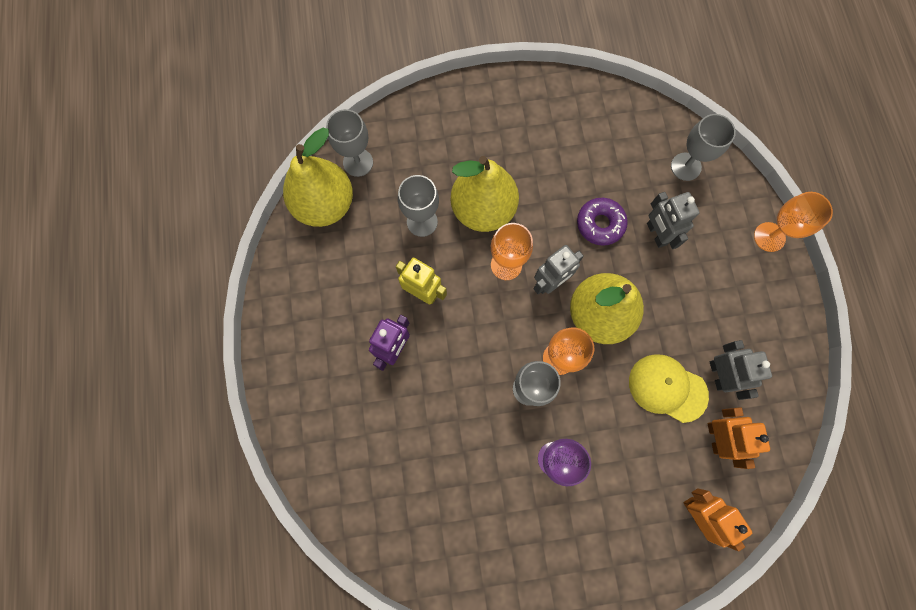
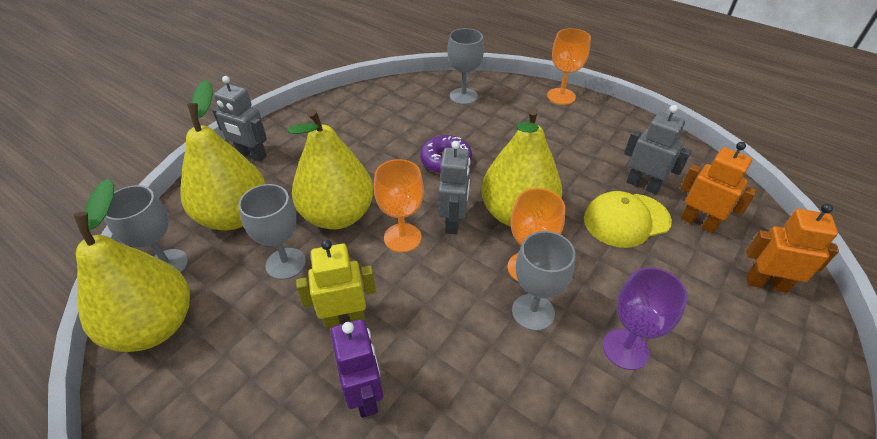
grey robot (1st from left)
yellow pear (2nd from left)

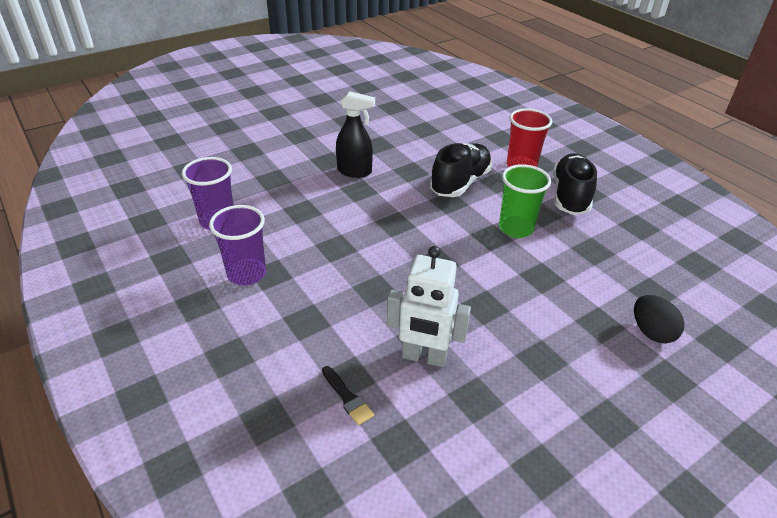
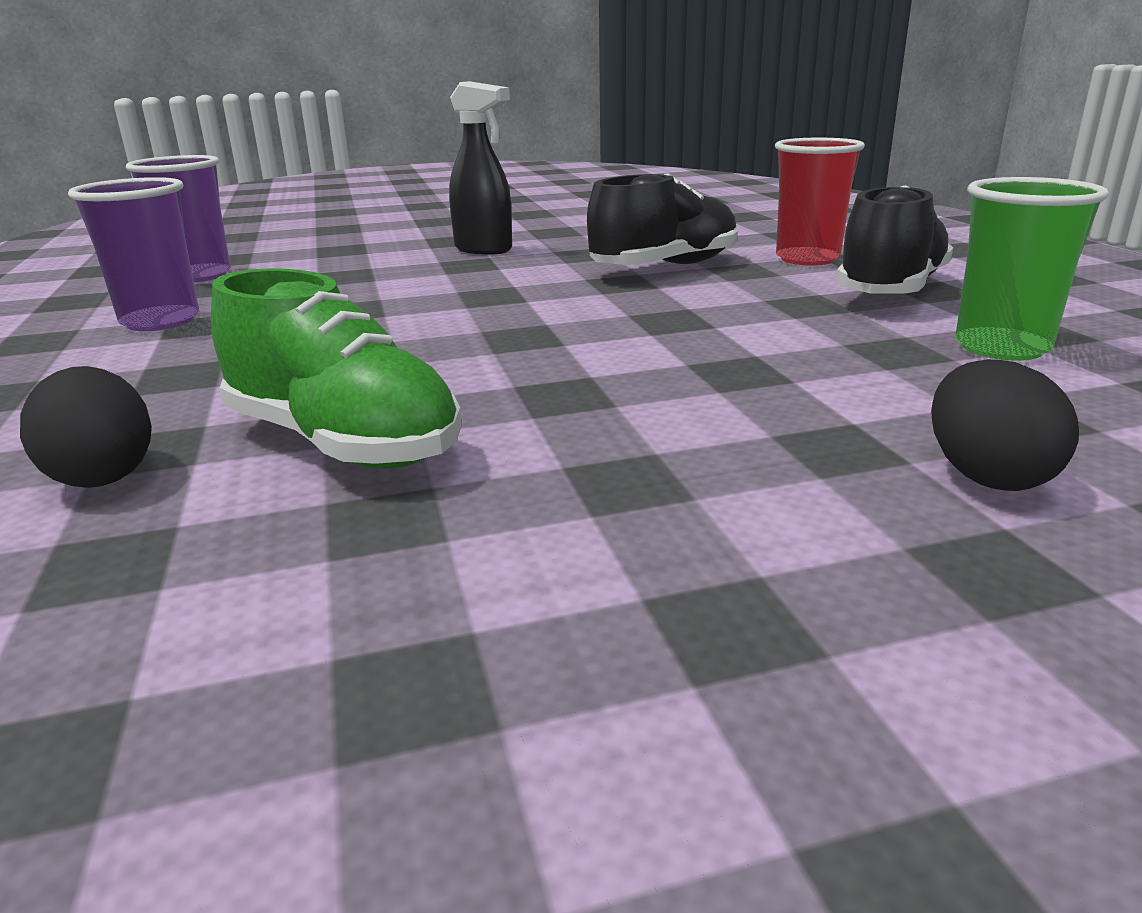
green cup
green shoe
black egg (1st from left)

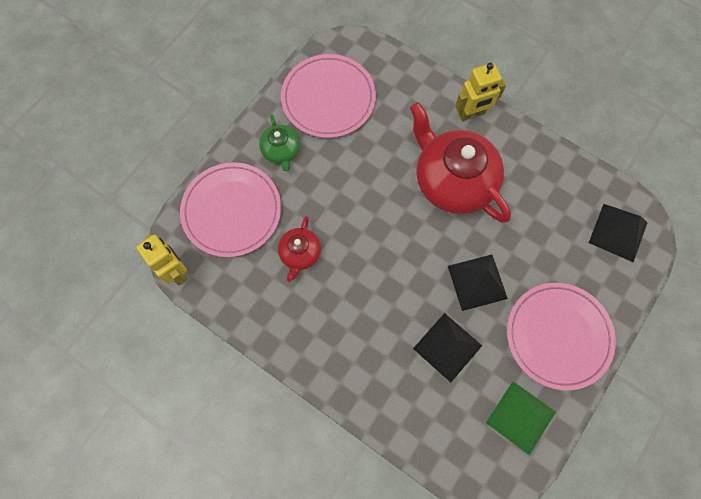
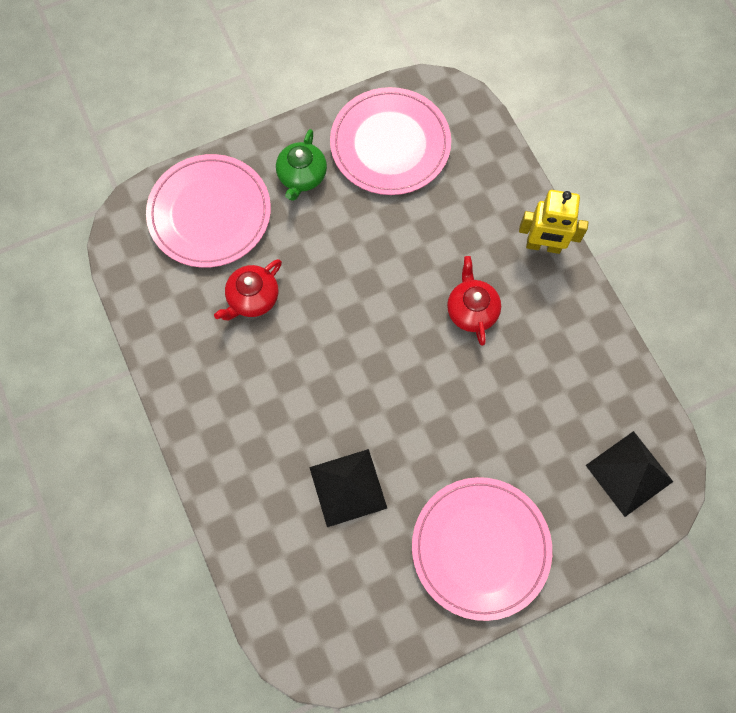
red teapot (2nd from left)
yellow robot (1st from left in the first image)
black pyramid (2nd from left in the first image)
green pyramid

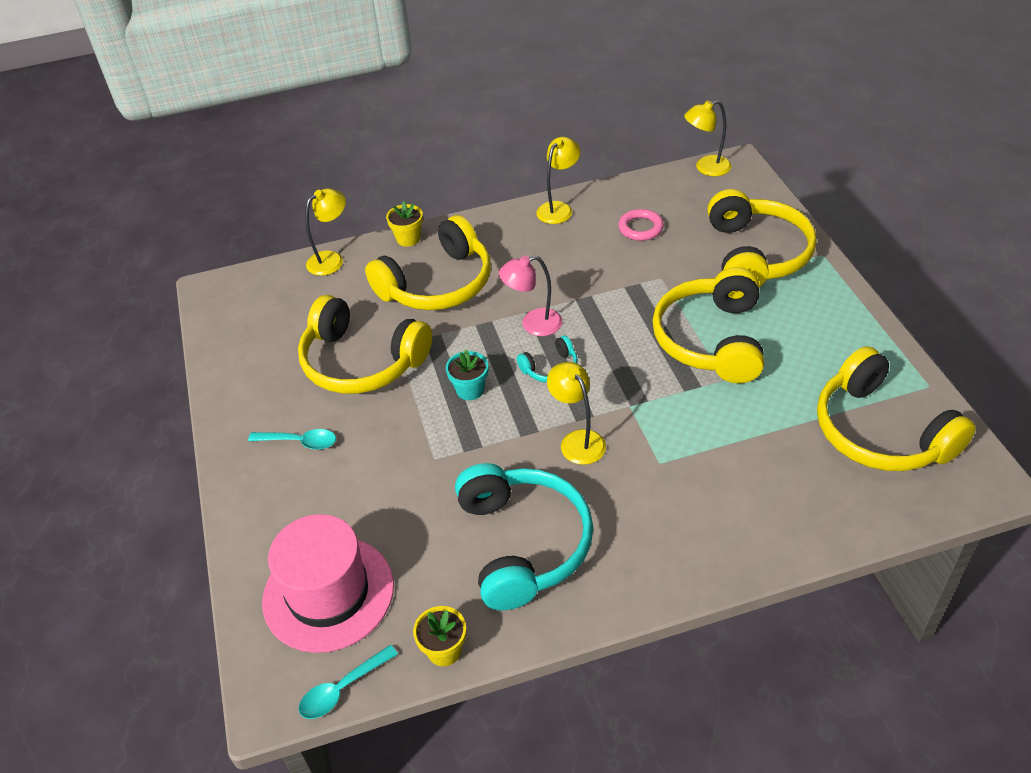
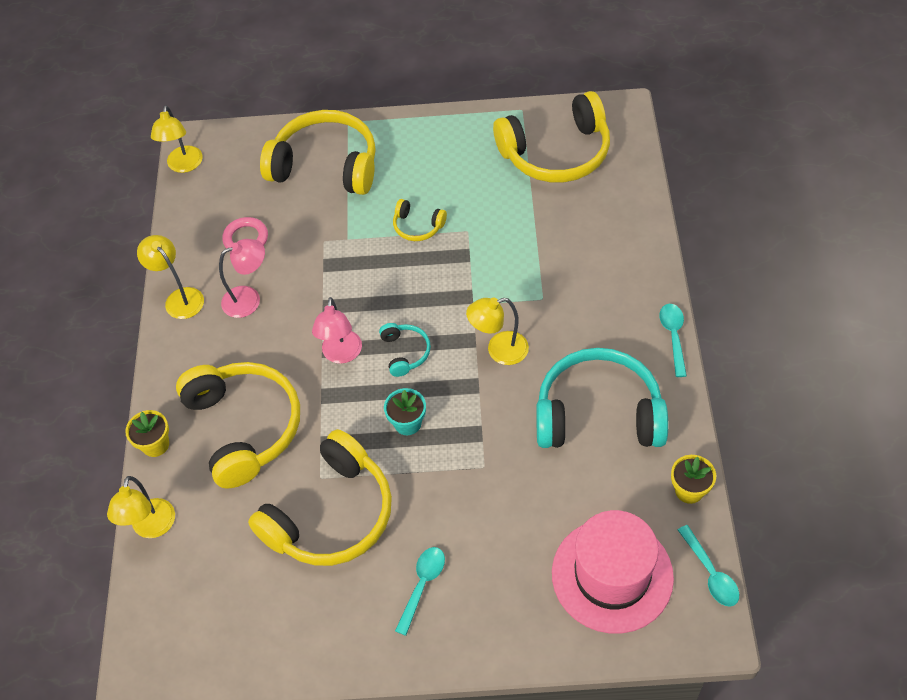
yellow lamp (1st from left)
yellow headphones (4th from left)
pink lamp (1st from left)
turquoise spoon (2nd from left)

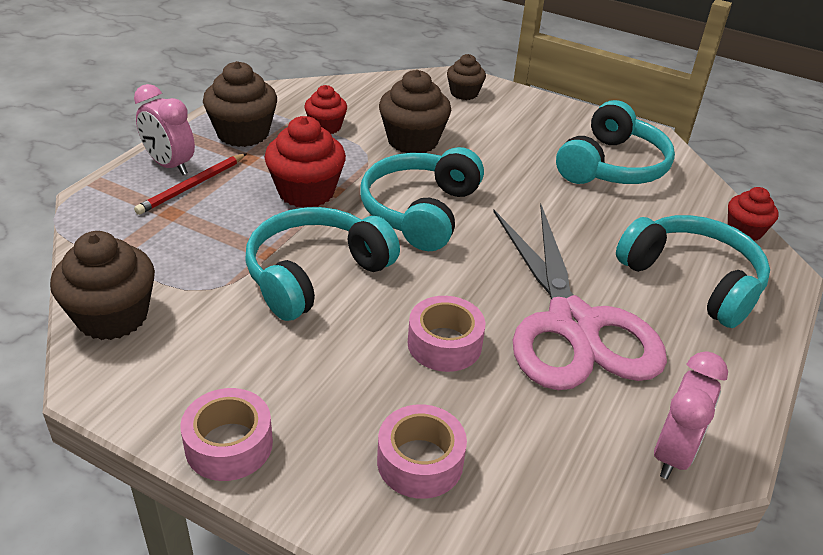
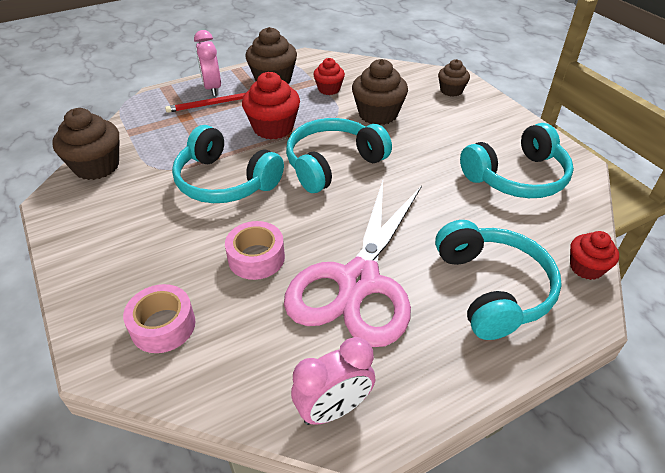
turquoise headphones (1st from left)
pink tape (1st from left in the first image)

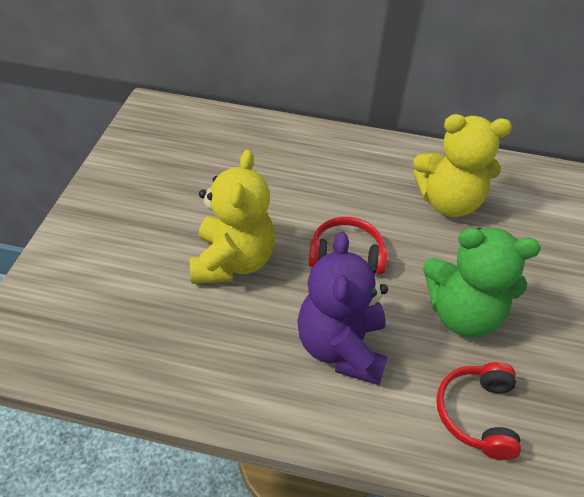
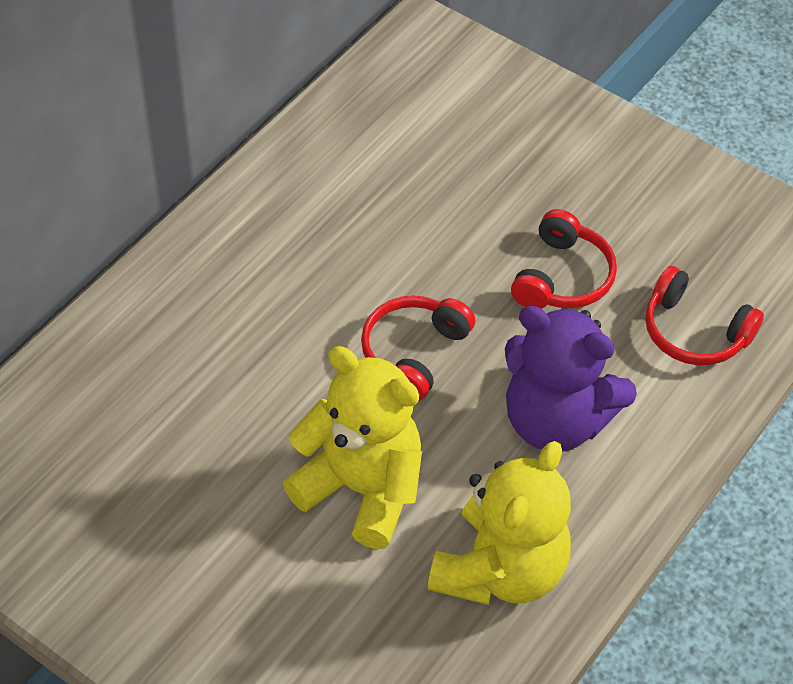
yellow teddy bear (2nd from left)
red headphones (2nd from left)

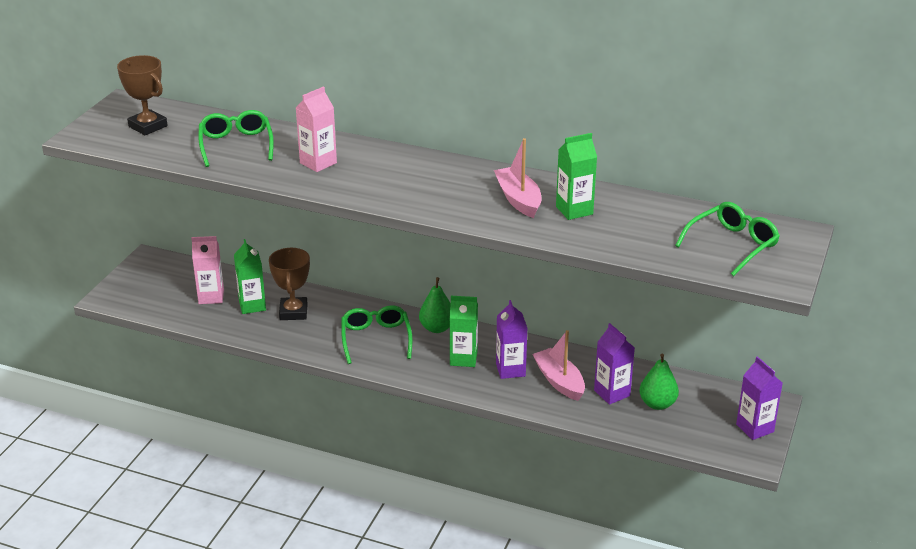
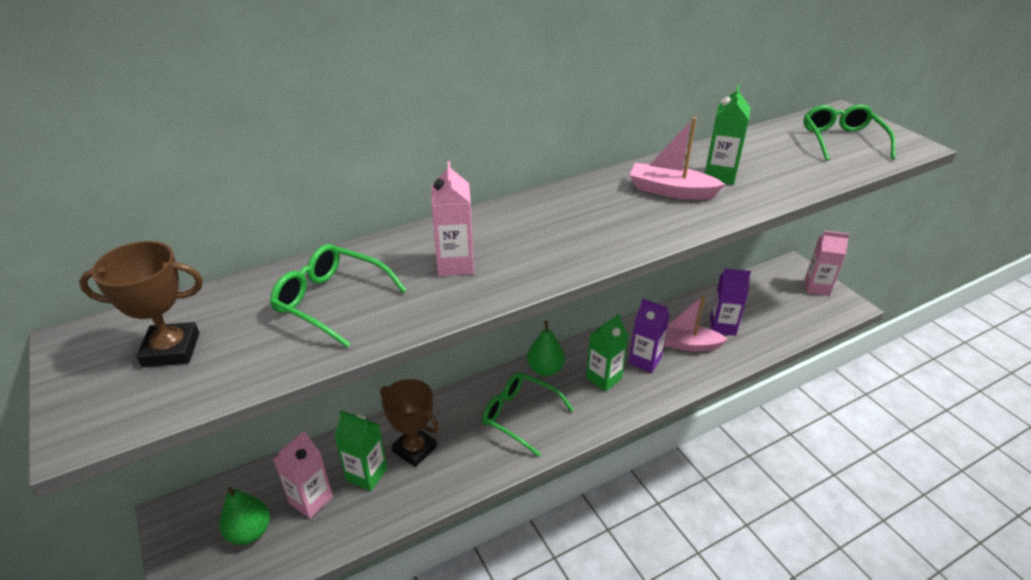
green pear (1st from left)
pink carton (3rd from left)

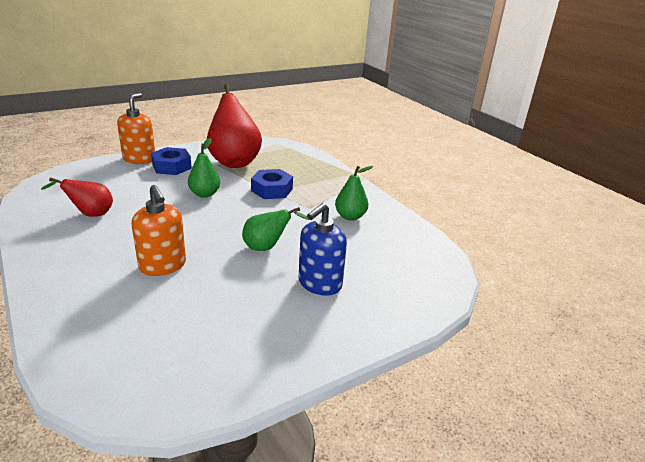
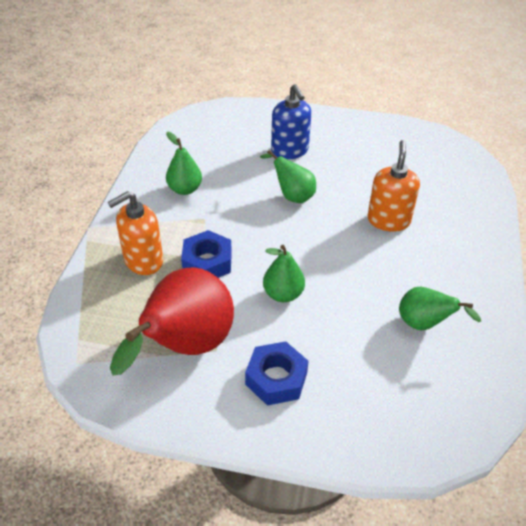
orange soap dispenser (1st from left)
green pear (4th from left)
blue soap dispenser

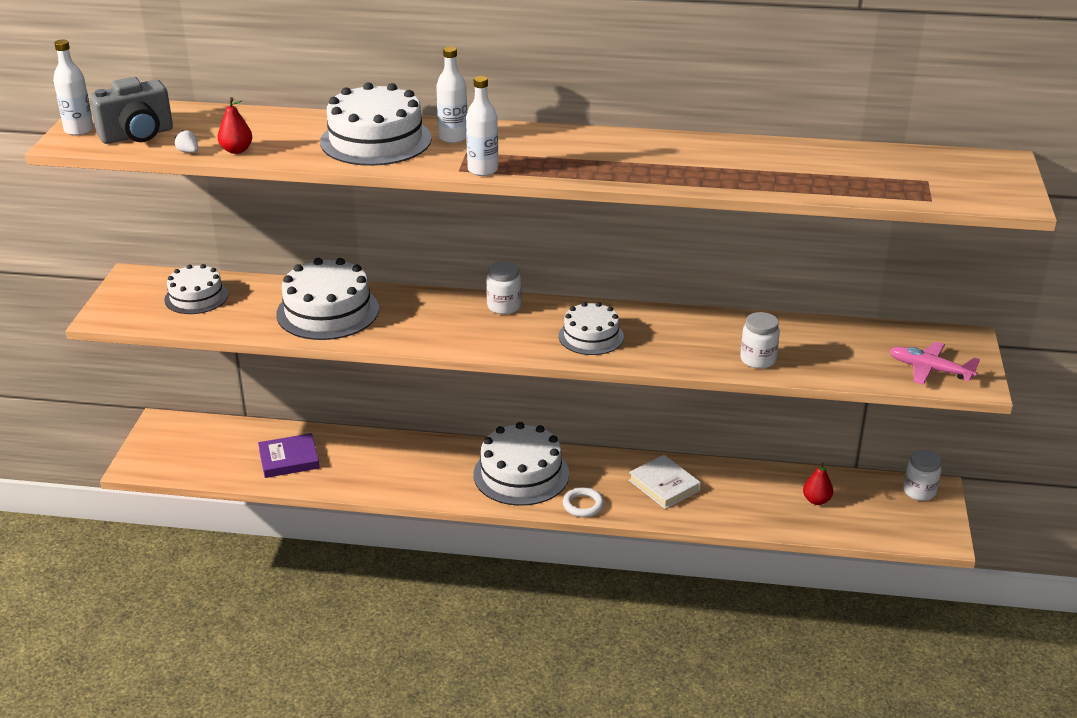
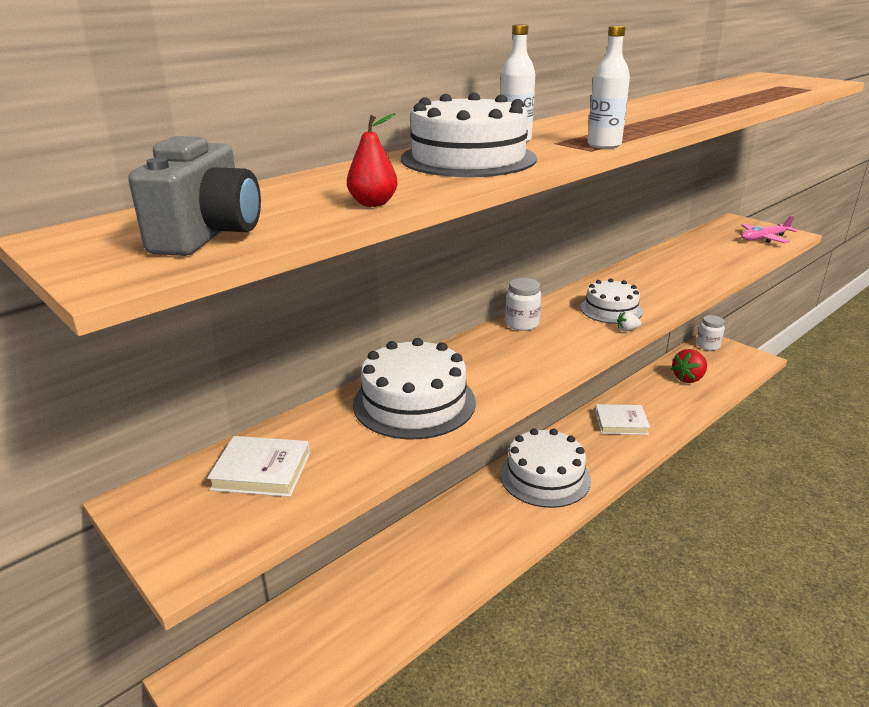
white bottle (1st from left in the first image)
white strawberry
white book (1st from left)
white jar (2nd from left in the first image)
purple book
red strawberry
white ring

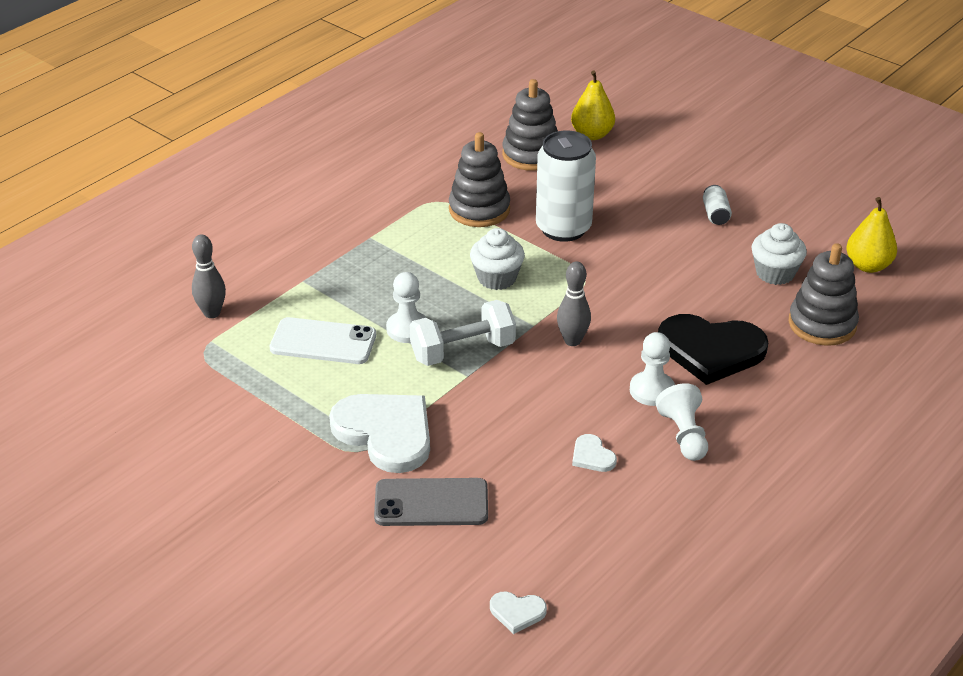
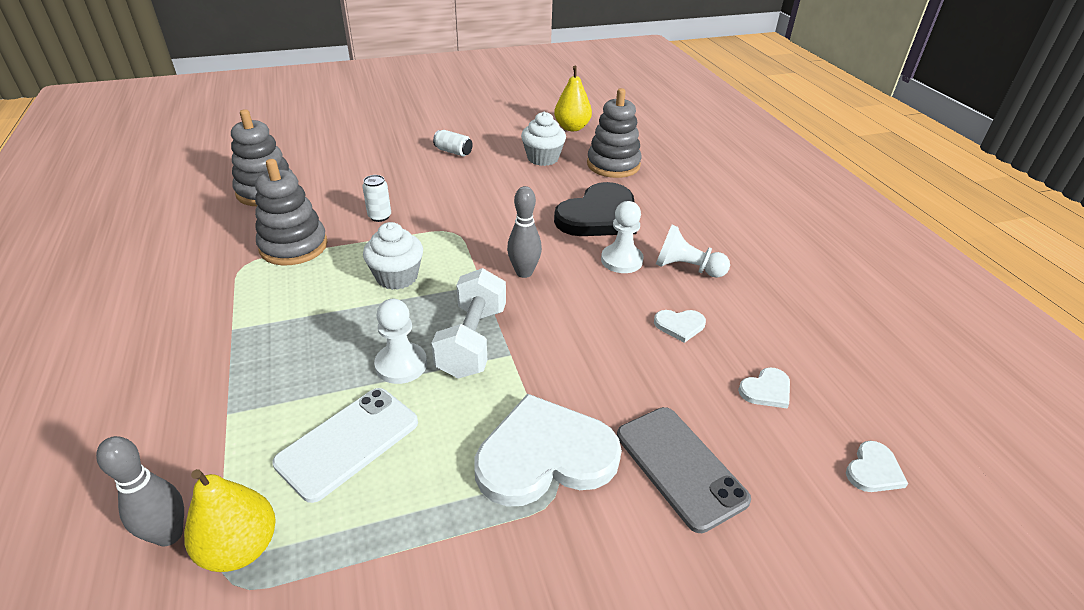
yellow pear (1st from left)
white can (1st from left)
grey phone
white heart (3rd from left)

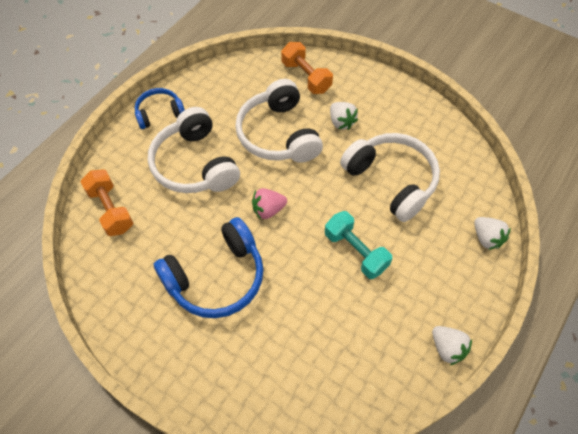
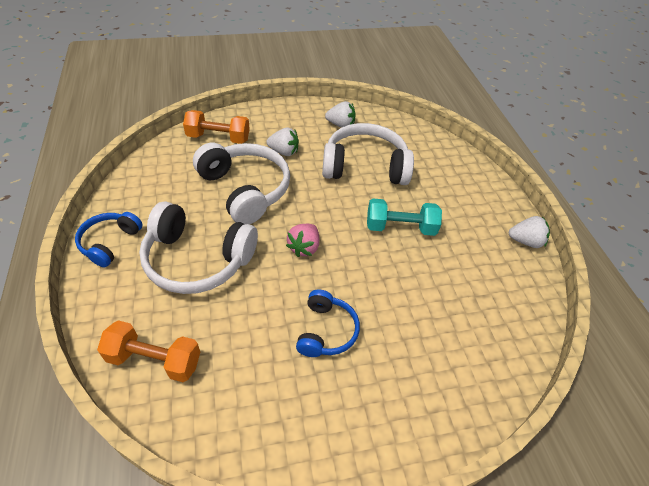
white headphones (2nd from left)
blue headphones (2nd from left)
white strawberry (2nd from left)

